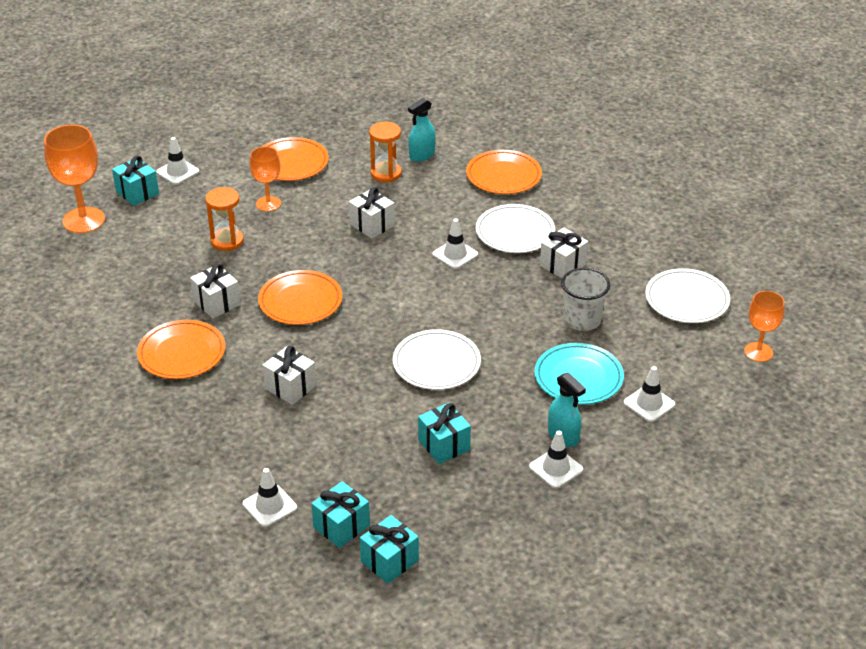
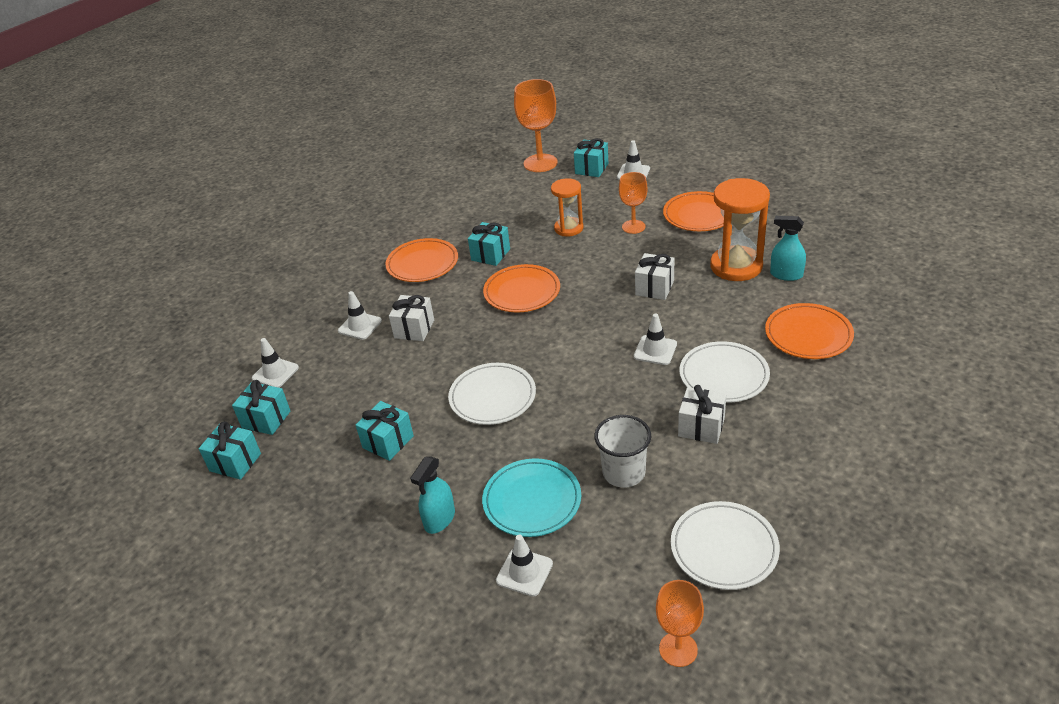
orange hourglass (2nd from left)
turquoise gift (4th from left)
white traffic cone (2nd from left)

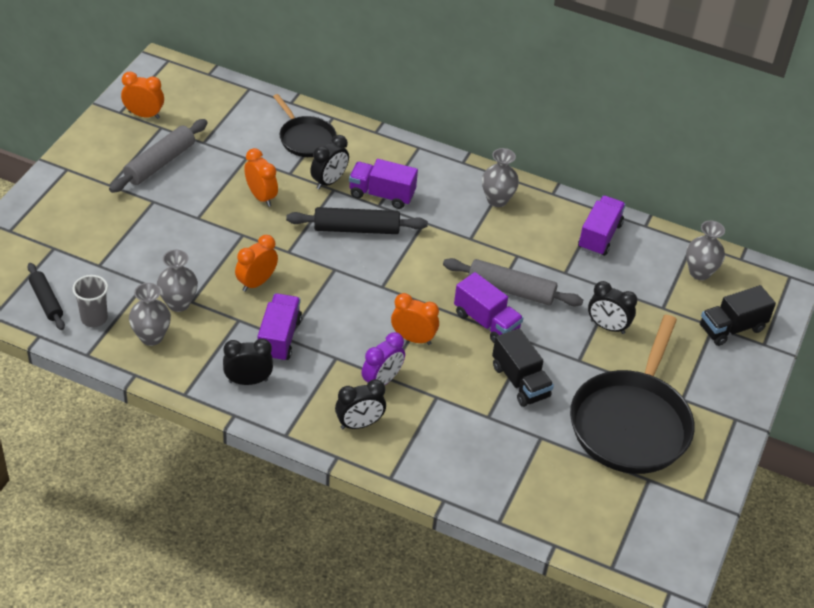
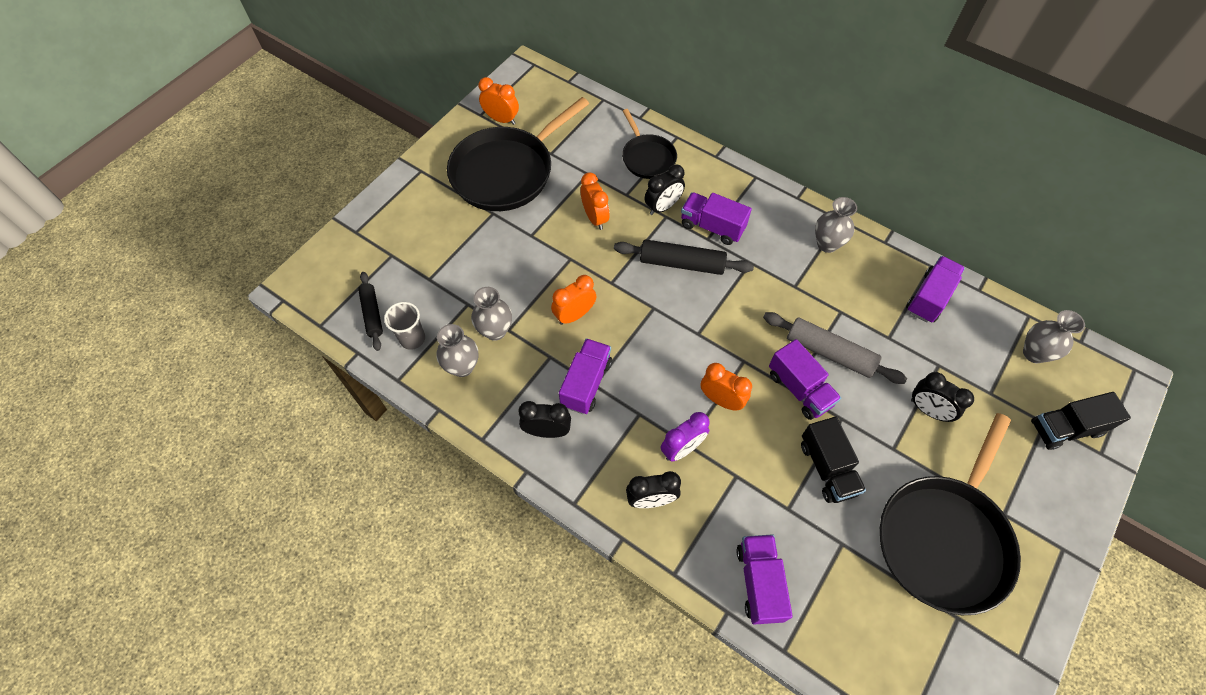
black pan (1st from left)
purple truck (3rd from left)

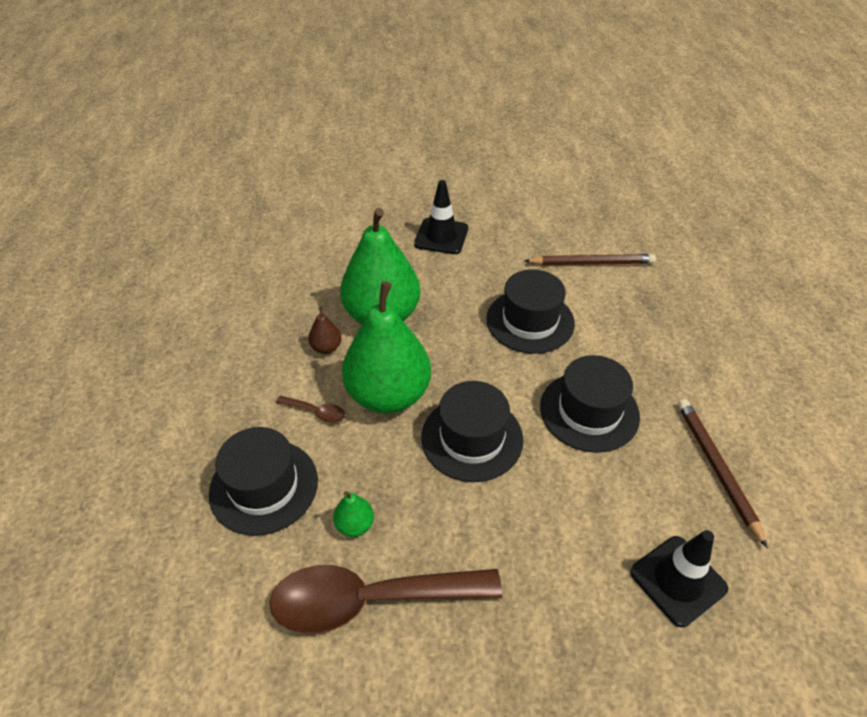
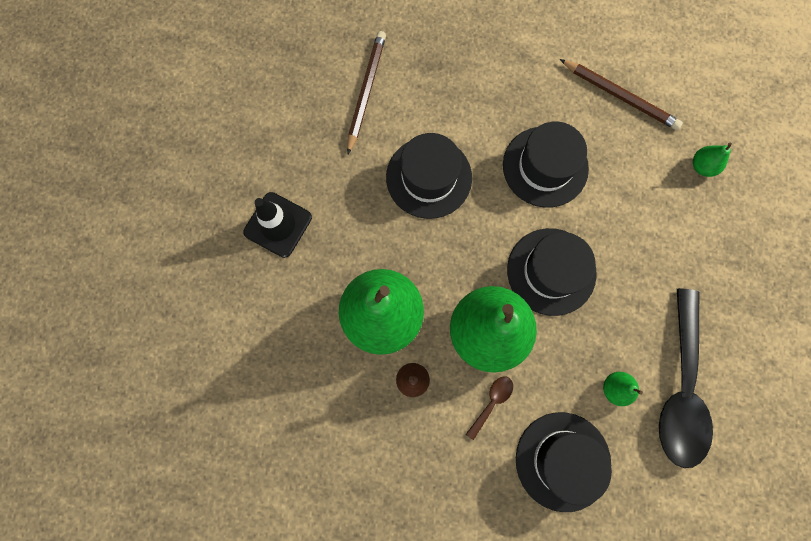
brown pencil (2nd from left)
green pear (4th from left)
black spoon

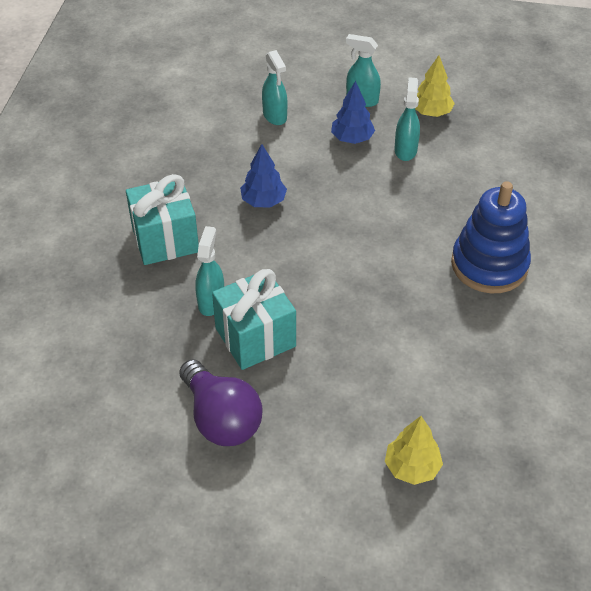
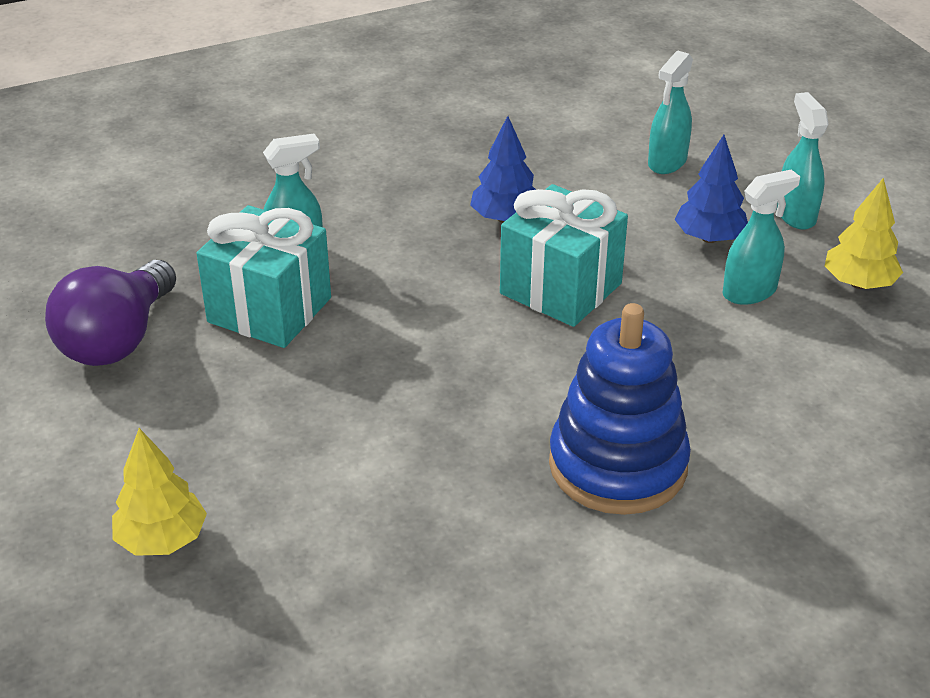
turquoise gift (2nd from left)

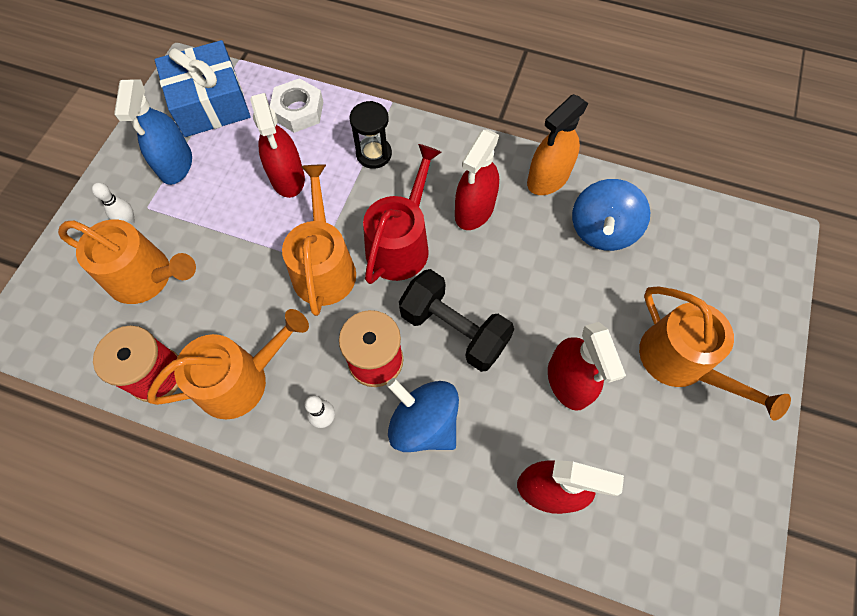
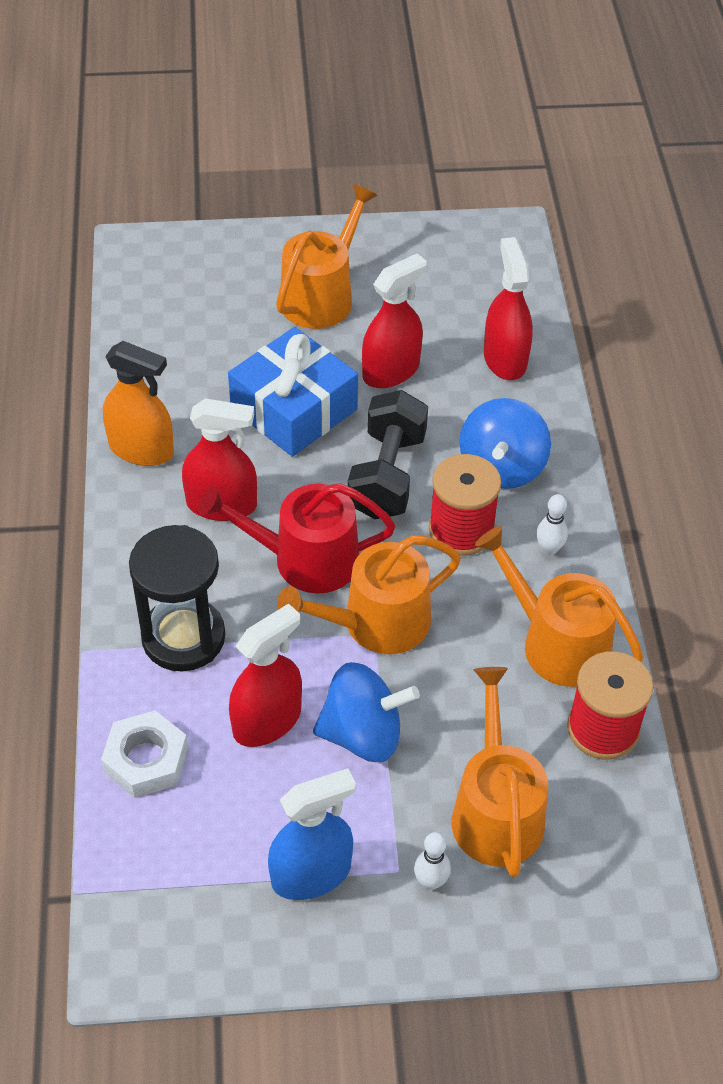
blue gift
black hourglass
blue spinning top (1st from left)

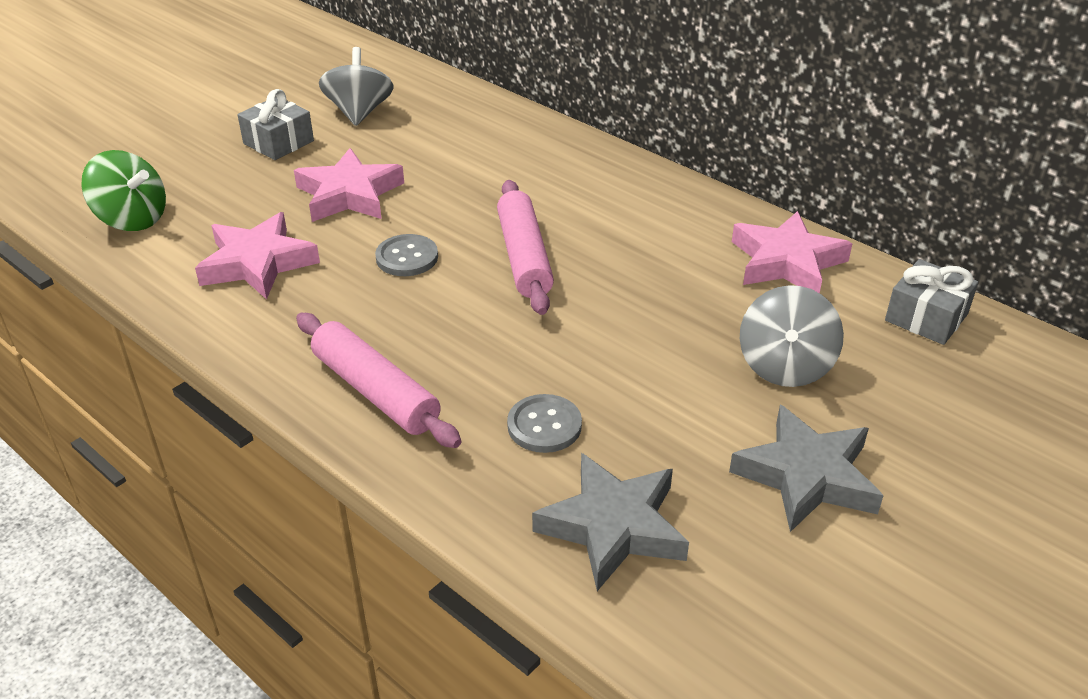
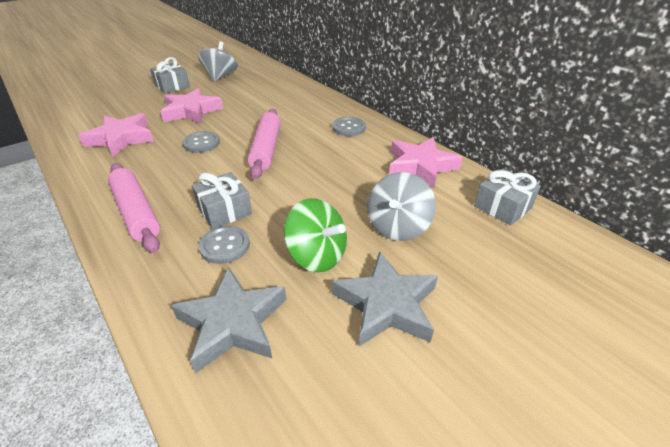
green spinning top
grey button (3rd from left)
grey gift (2nd from left)

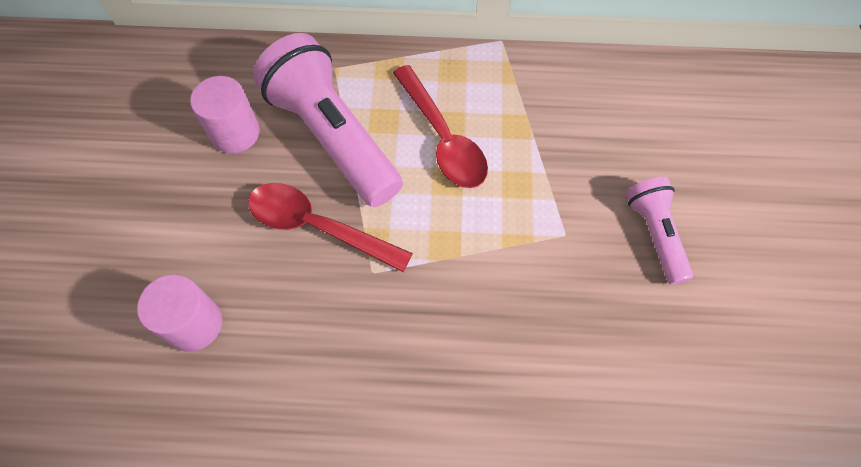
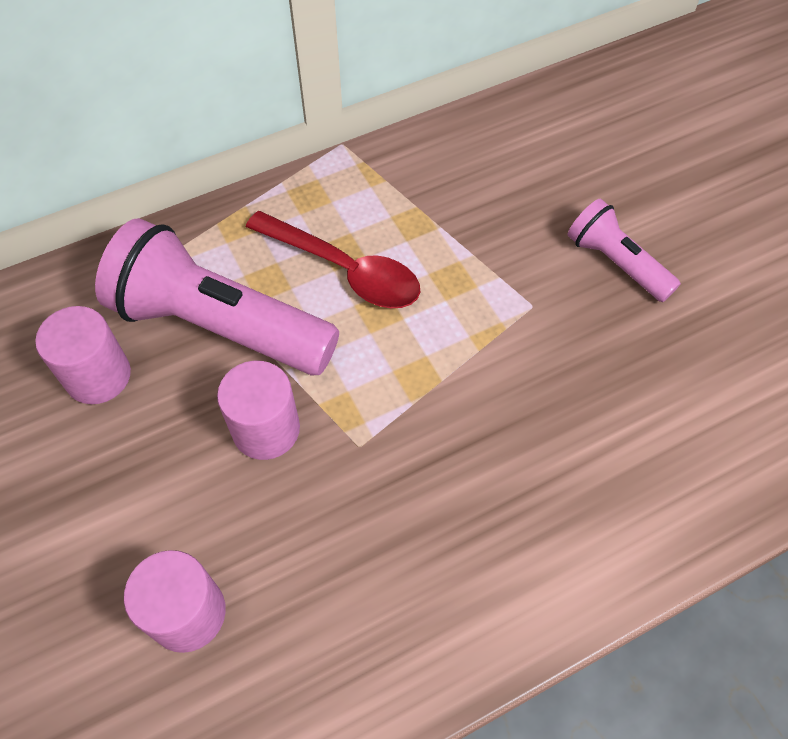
pink cylinder (3rd from left)

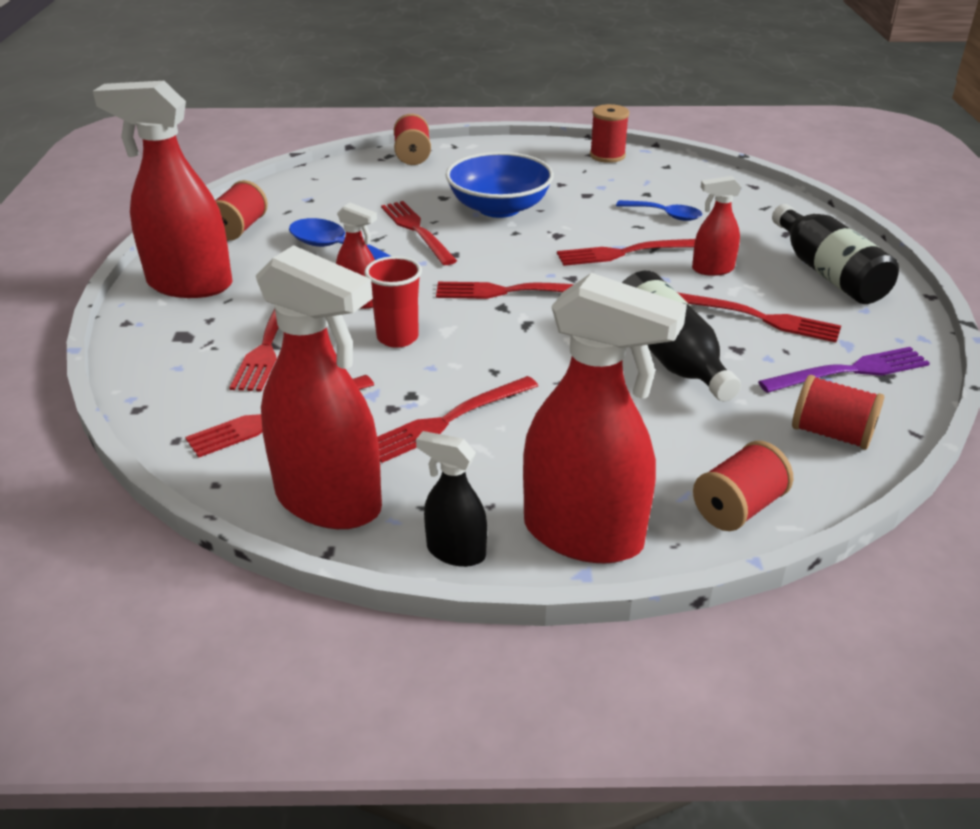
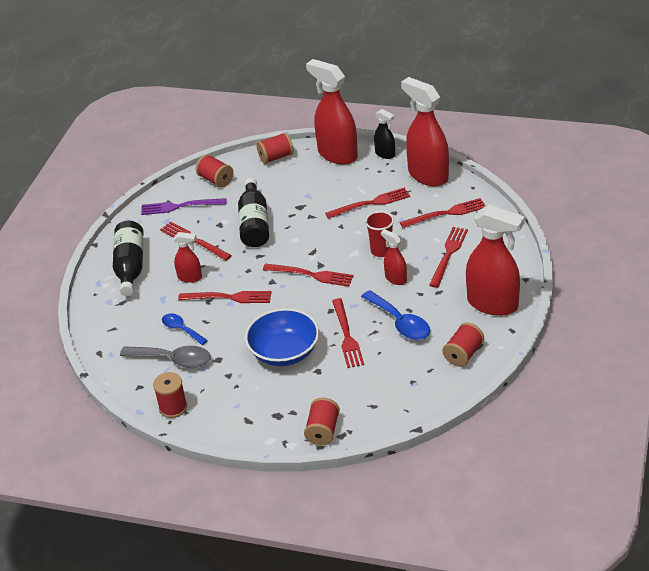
grey spoon

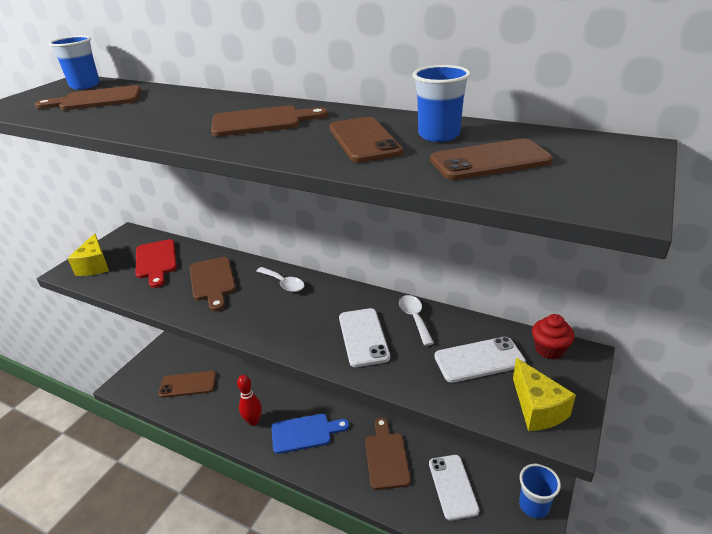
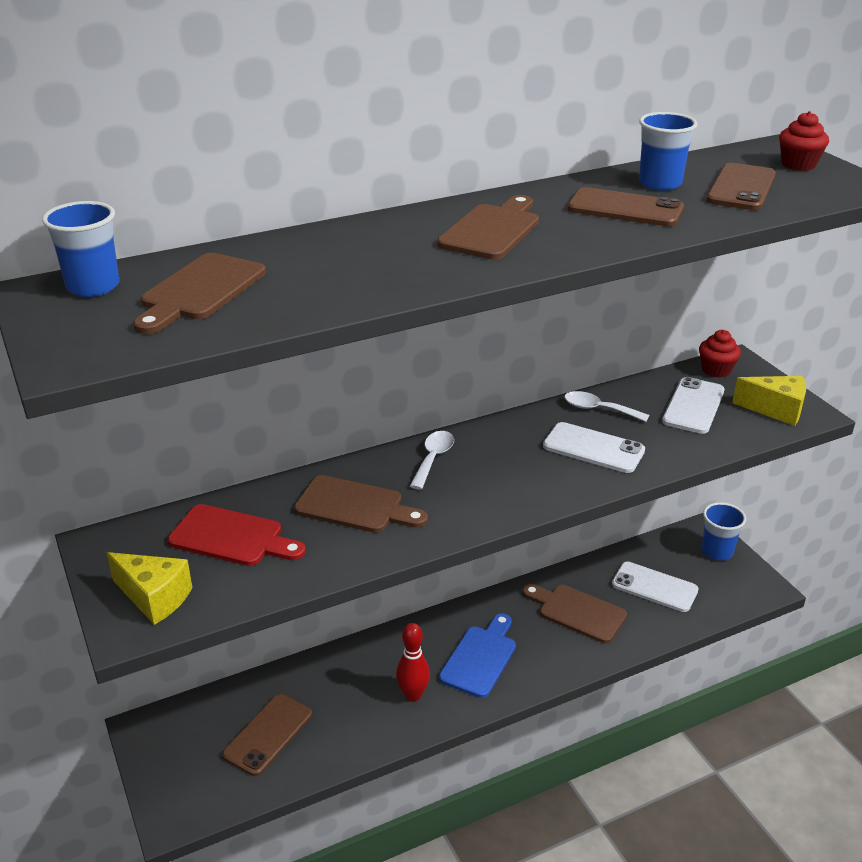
white spoon (1st from left)
red cupcake (2nd from left)

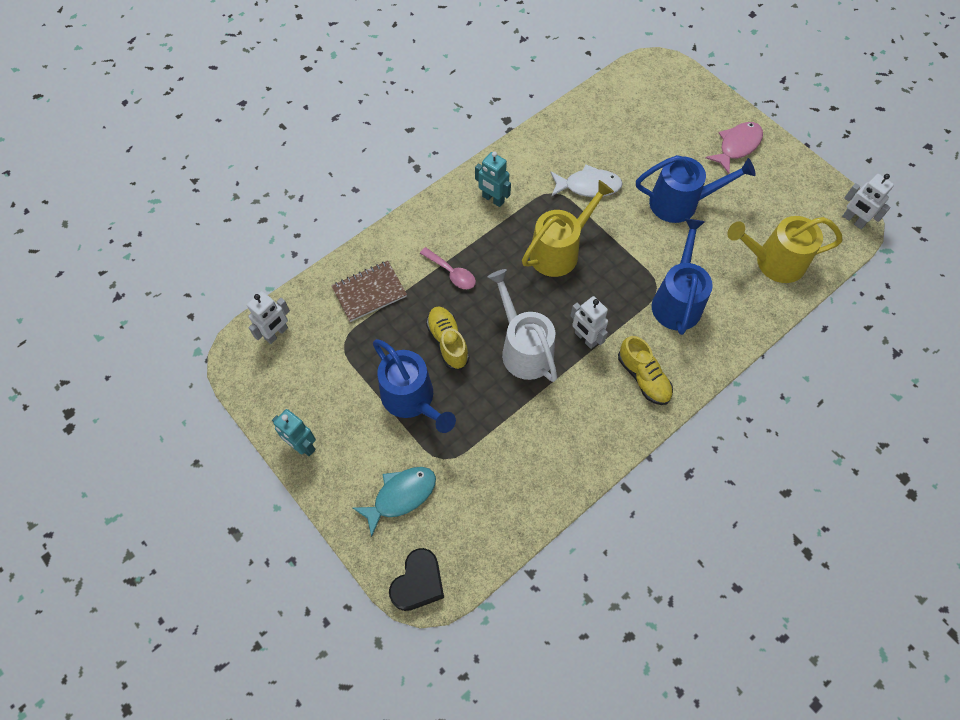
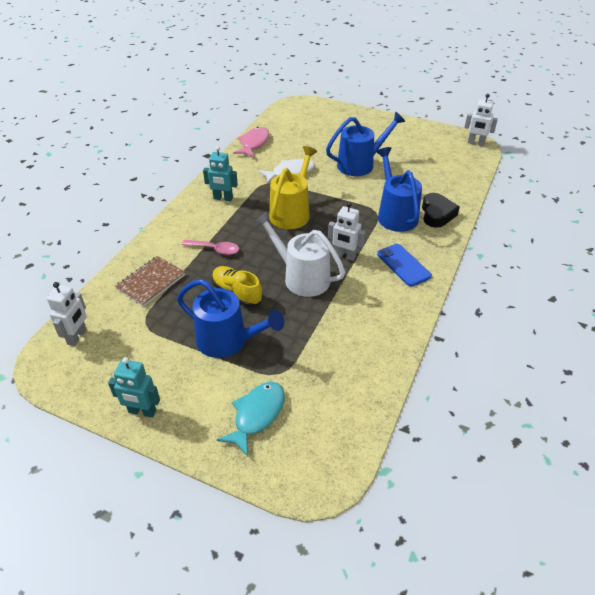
pink fish
yellow watering can (2nd from left in the first image)
blue phone
black heart

